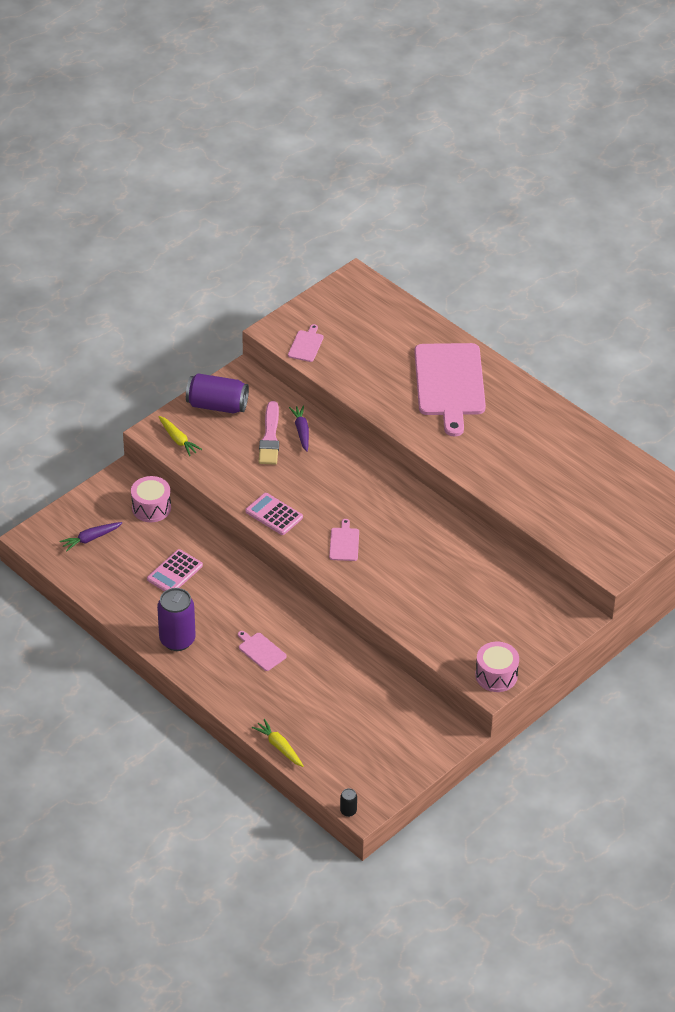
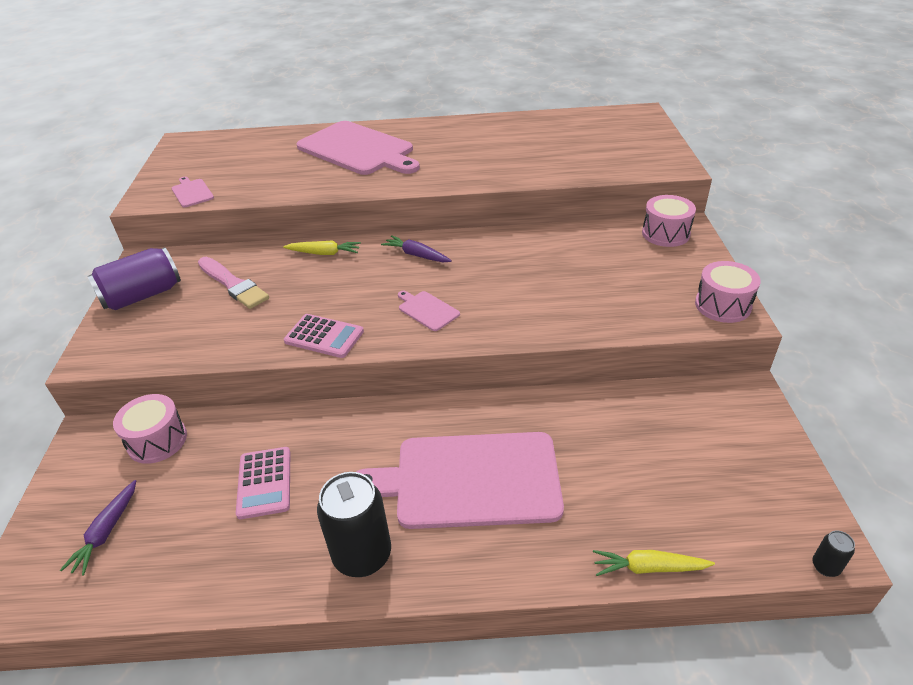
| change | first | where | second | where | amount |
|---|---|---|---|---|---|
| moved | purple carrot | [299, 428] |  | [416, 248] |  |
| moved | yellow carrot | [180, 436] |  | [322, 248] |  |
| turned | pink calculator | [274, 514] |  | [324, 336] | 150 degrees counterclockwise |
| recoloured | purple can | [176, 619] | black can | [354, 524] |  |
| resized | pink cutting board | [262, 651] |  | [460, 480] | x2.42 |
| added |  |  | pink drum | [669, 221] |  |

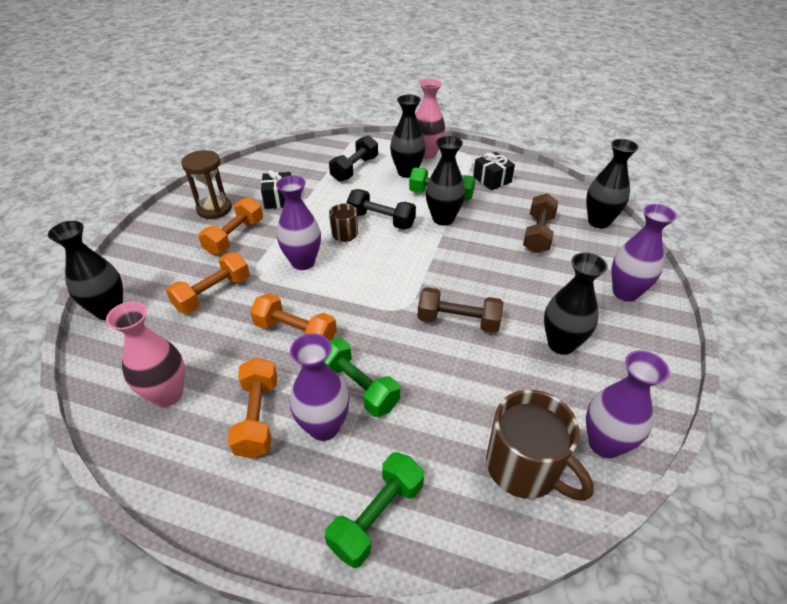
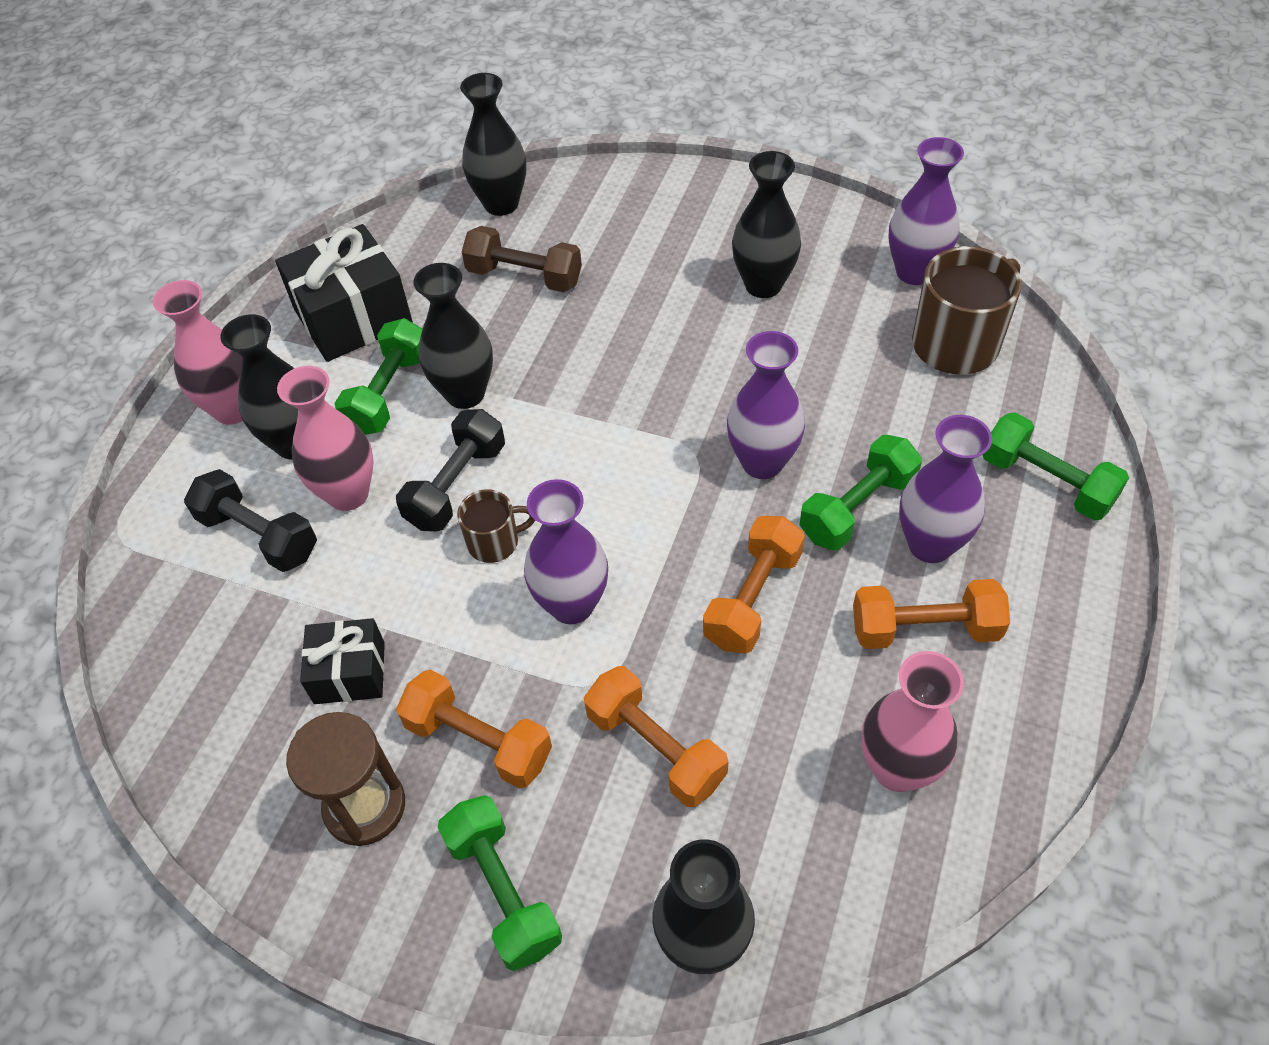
| change | first | where | second | where | amount |
|---|---|---|---|---|---|
| resized | black gift | [494, 171] |  | [344, 293] | x1.71 |
| moved | purple vase | [644, 253] |  | [766, 405] |  |
| removed | brown dumbbell | [460, 310] |  |  |  |
| added |  |  | pink vase | [325, 438] |  |
| added |  |  | green dumbbell | [499, 883] |  |

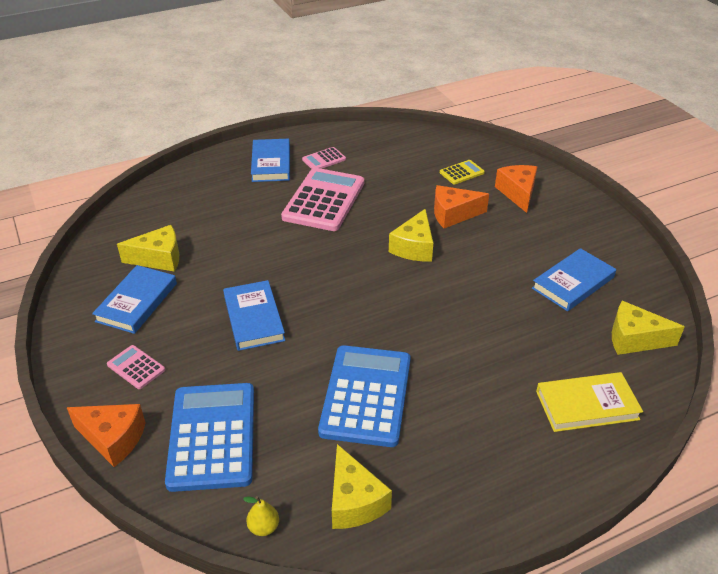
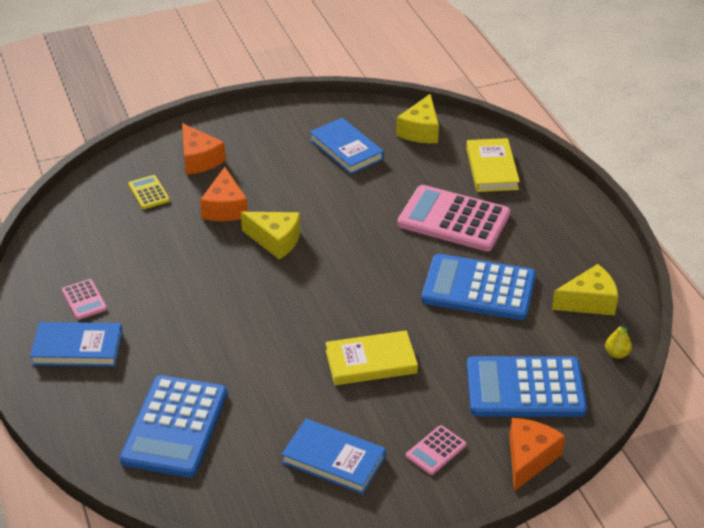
| change | first | where | second | where | amount |
|---|---|---|---|---|---|
| turned | orange cheese | [516, 189] |  | [204, 149] | 120 degrees counterclockwise |
| moved | pink calculator | [322, 199] |  | [453, 218] |  |
| removed | yellow cheese | [148, 248] |  |  |  |
| recoloured | blue book | [254, 315] | yellow book | [371, 357] |  |
| added |  |  | blue calculator | [173, 426] |  |

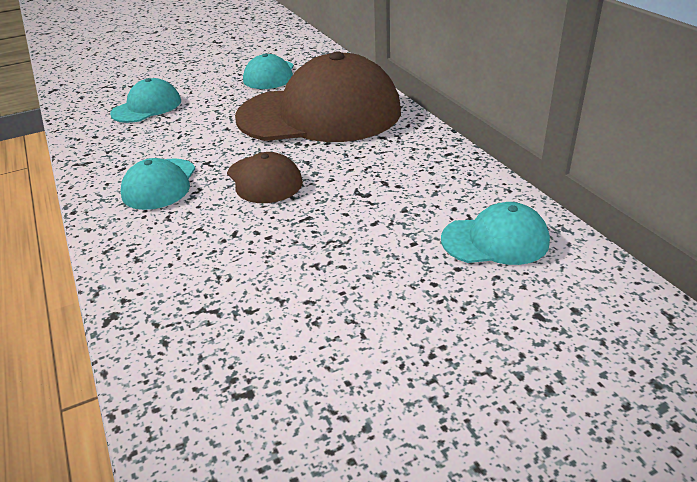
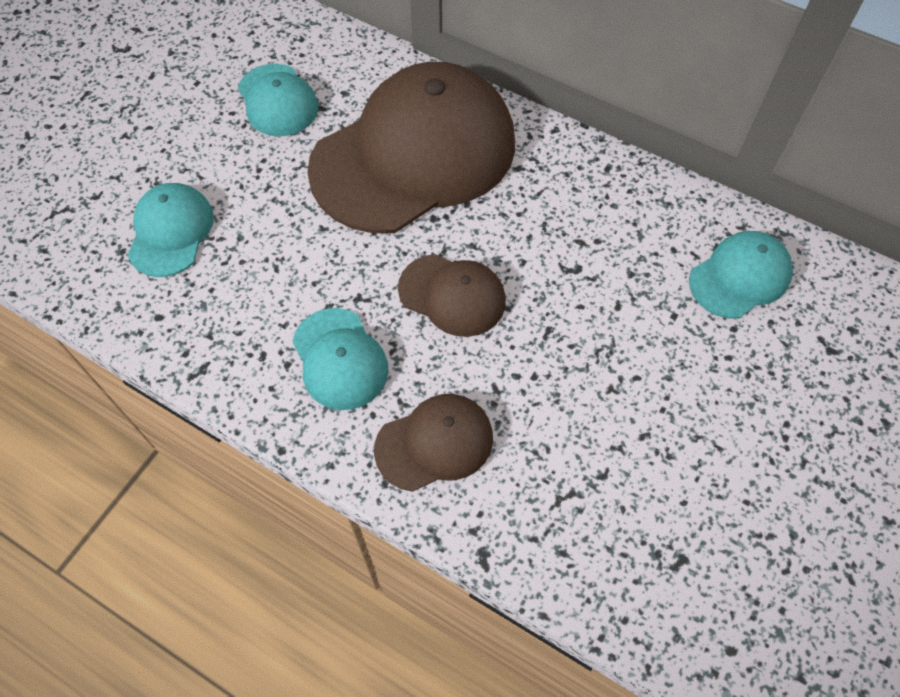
| change | first | where | second | where | amount |
|---|---|---|---|---|---|
| added |  |  | brown cap | [433, 443] |  |

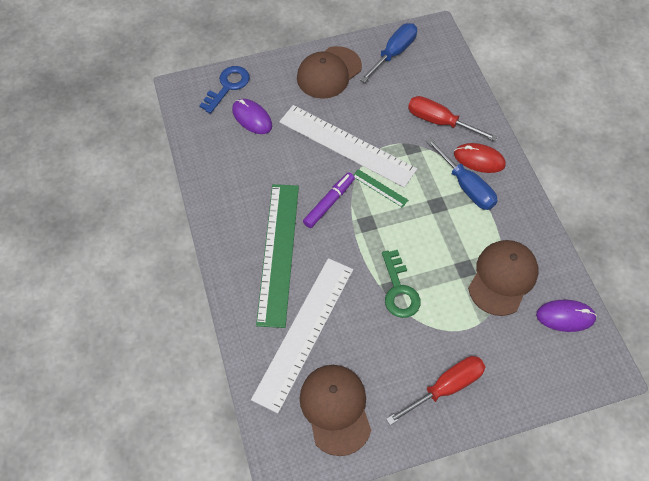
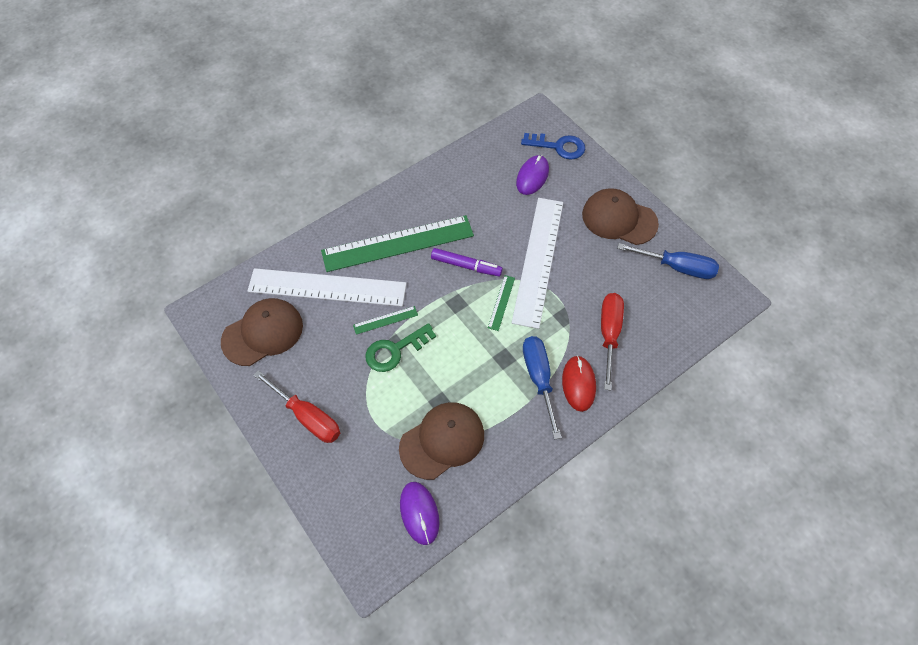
| change | first | where | second | where | amount |
|---|---|---|---|---|---|
| turned | blue screwdriver | [461, 174] |  | [542, 387] | 135 degrees clockwise |
| turned | brown cap | [503, 278] |  | [441, 441] | 45 degrees counterclockwise |
| added |  |  | green ruler | [385, 320] |  |

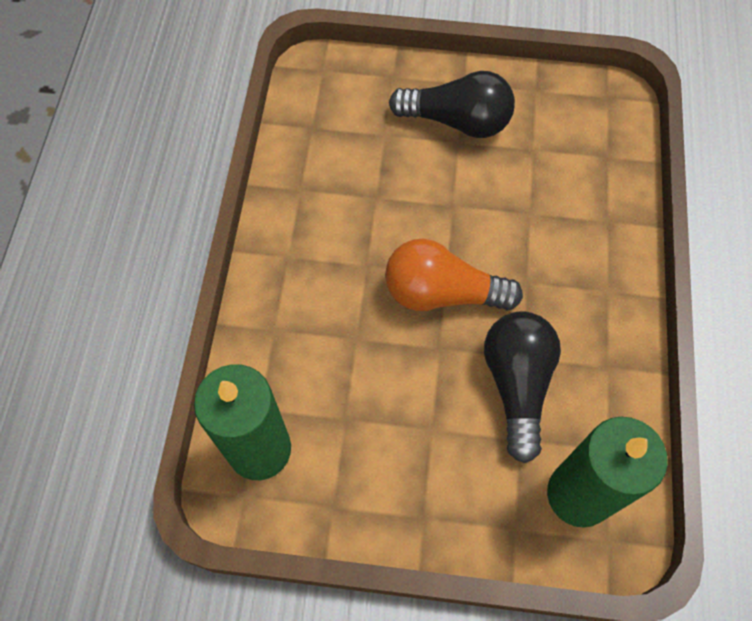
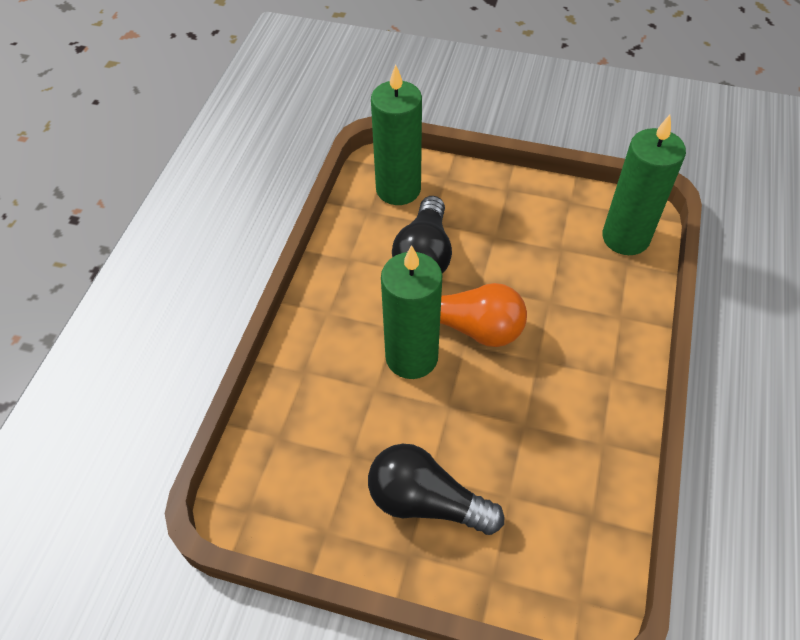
| change | first | where | second | where | amount |
|---|---|---|---|---|---|
| added |  |  | green candle | [412, 312] |  |

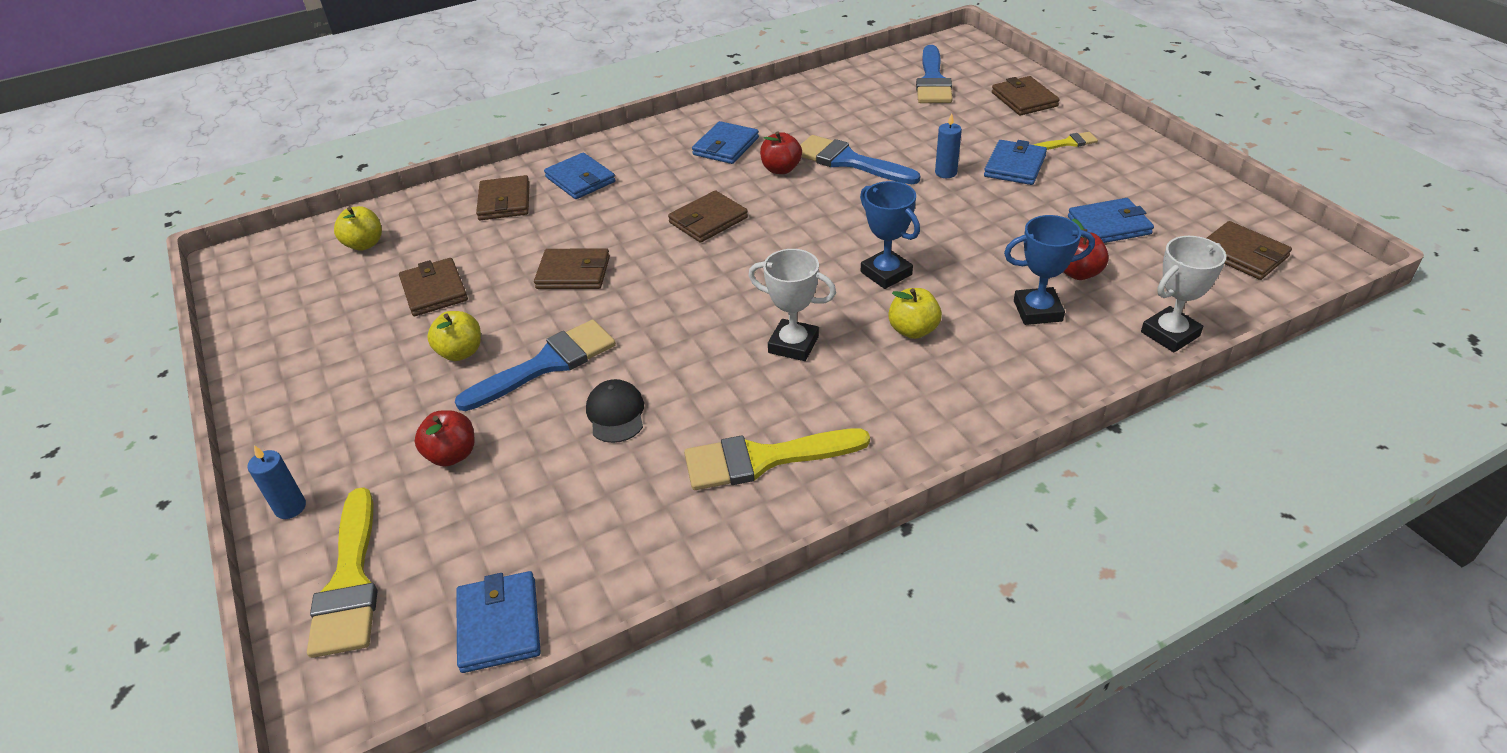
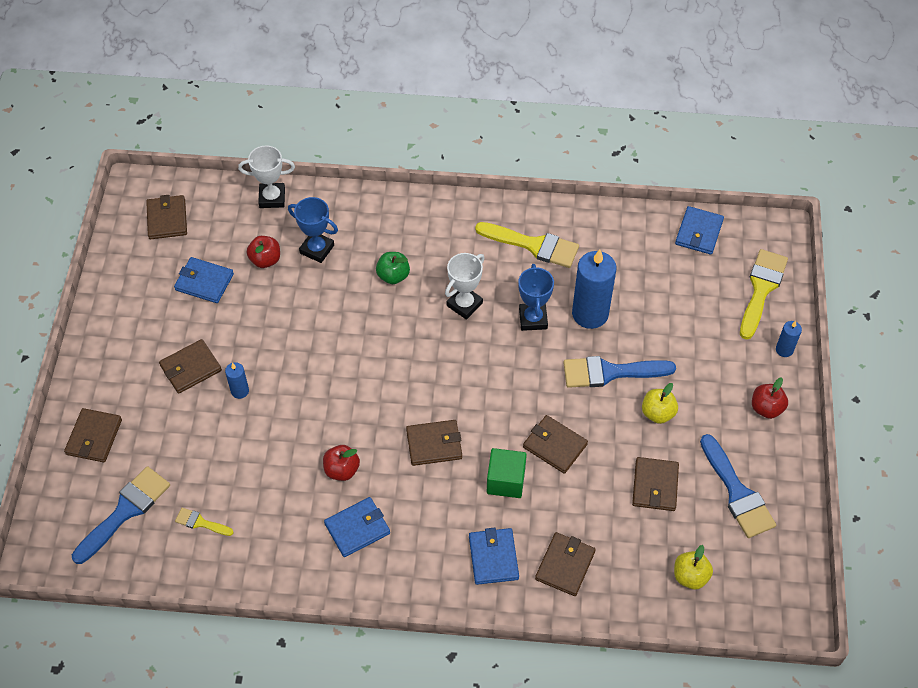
| change | first | where | second | where | amount |
|---|---|---|---|---|---|
| moved | yellow brush | [1066, 141] |  | [204, 522] |  |
| moved | blue brush | [860, 159] |  | [738, 486] |  |
| recoloured | blue wallet | [1015, 162] | brown wallet | [190, 366] |  |
| moved | blue trophy | [890, 235] |  | [536, 297] |  |
| turned | white trophy | [792, 305] |  | [465, 286] | 75 degrees clockwise |
| recoloured | yellow apple | [915, 313] | green apple | [393, 268] |  |
| replaced | black cap | [615, 411] | blue candle | [594, 289] |  |
| moved | red apple | [445, 438] |  | [770, 398] |  |
| added |  |  | green cube | [507, 473] |  |

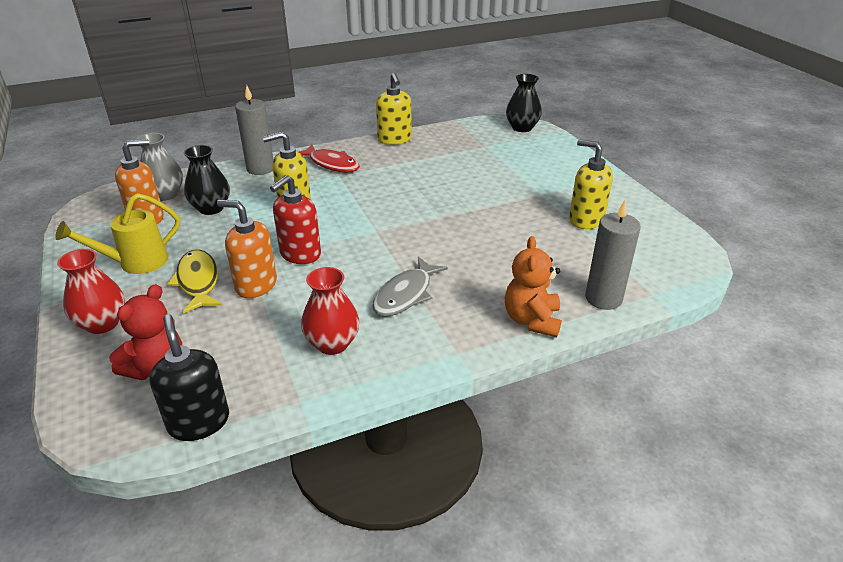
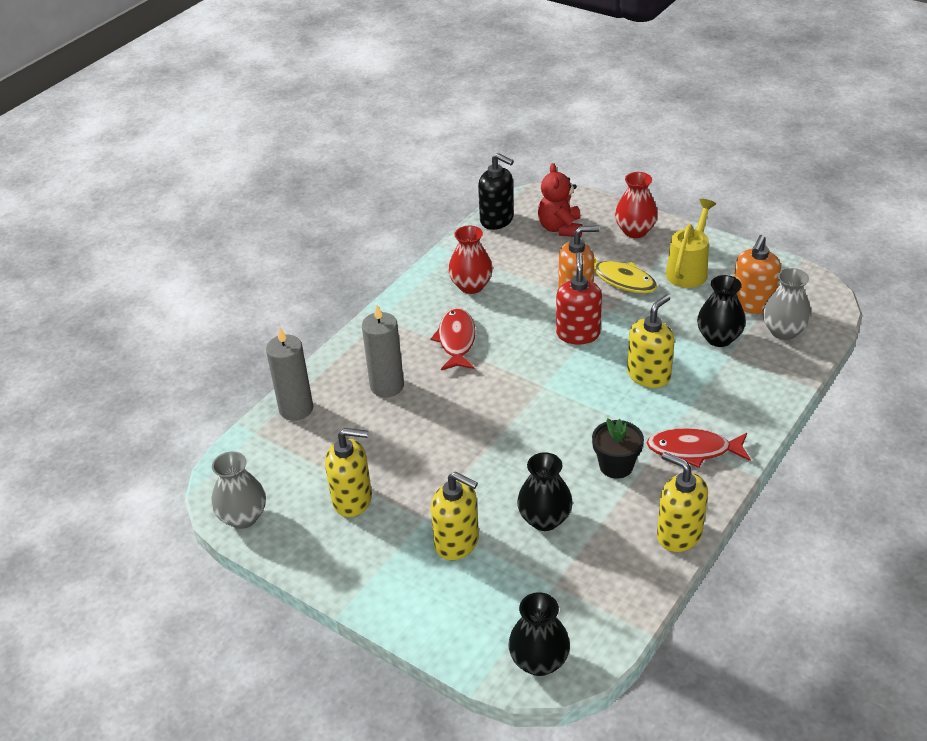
| change | first | where | second | where | amount |
|---|---|---|---|---|---|
| moved | grey candle | [254, 130] |  | [383, 351] |  |
| removed | orange teddy bear | [533, 286] |  |  |  |
| recoloured | grey fish | [410, 286] | red fish | [453, 339] |  |
| added |  |  | black flower pot | [618, 448] |  |
| added |  |  | grey vase | [238, 490] |  |
| added |  |  | black vase | [545, 491] |  |
| added |  |  | yellow soap dispenser | [455, 516] |  |

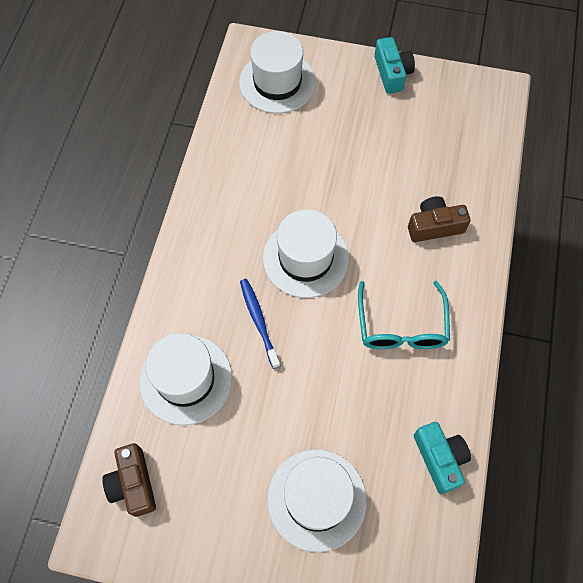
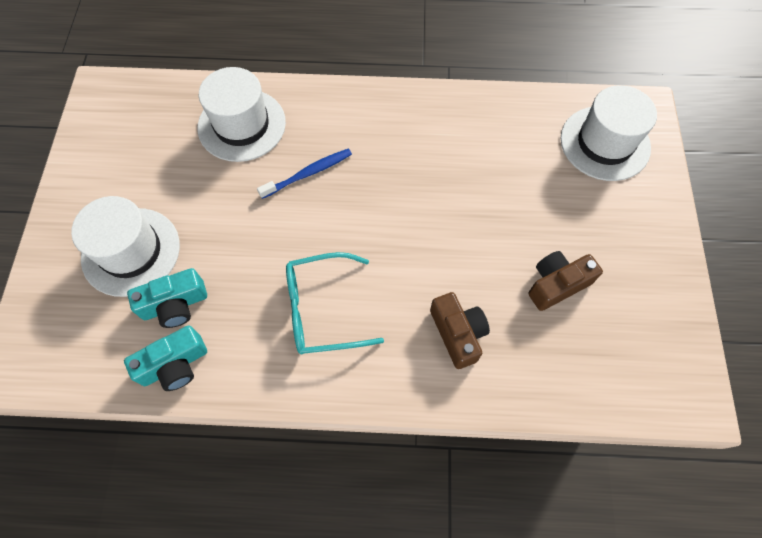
| change | first | where | second | where | amount |
|---|---|---|---|---|---|
| moved | turquoise camera | [394, 65] |  | [167, 298] |  |
| removed | white hat | [306, 254] |  |  |  |
| moved | brown camera | [129, 480] |  | [566, 281] |  |

